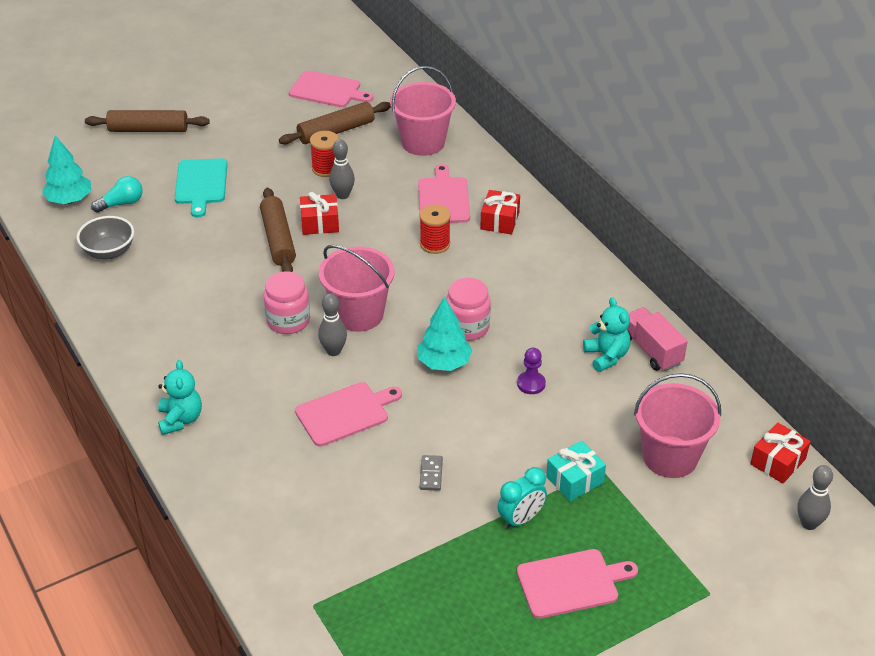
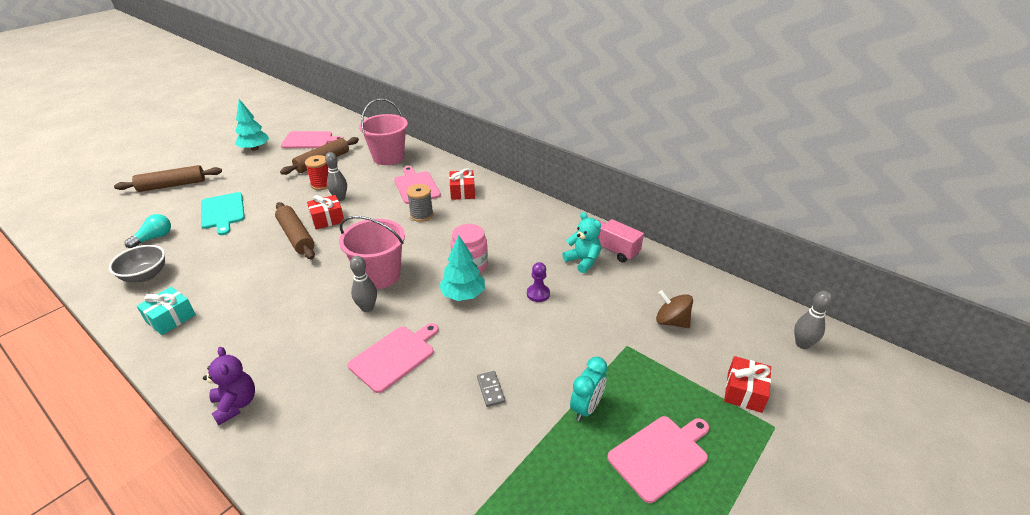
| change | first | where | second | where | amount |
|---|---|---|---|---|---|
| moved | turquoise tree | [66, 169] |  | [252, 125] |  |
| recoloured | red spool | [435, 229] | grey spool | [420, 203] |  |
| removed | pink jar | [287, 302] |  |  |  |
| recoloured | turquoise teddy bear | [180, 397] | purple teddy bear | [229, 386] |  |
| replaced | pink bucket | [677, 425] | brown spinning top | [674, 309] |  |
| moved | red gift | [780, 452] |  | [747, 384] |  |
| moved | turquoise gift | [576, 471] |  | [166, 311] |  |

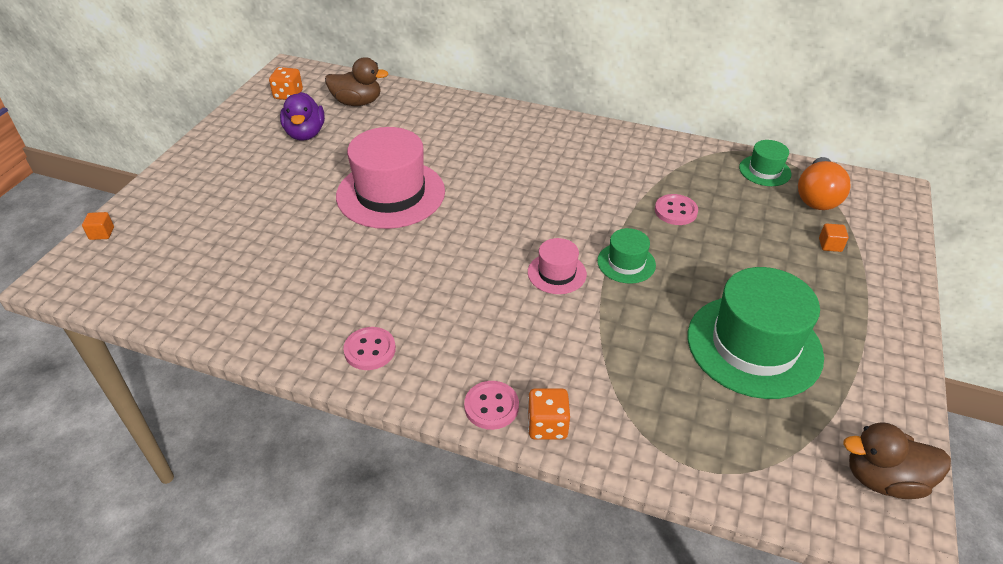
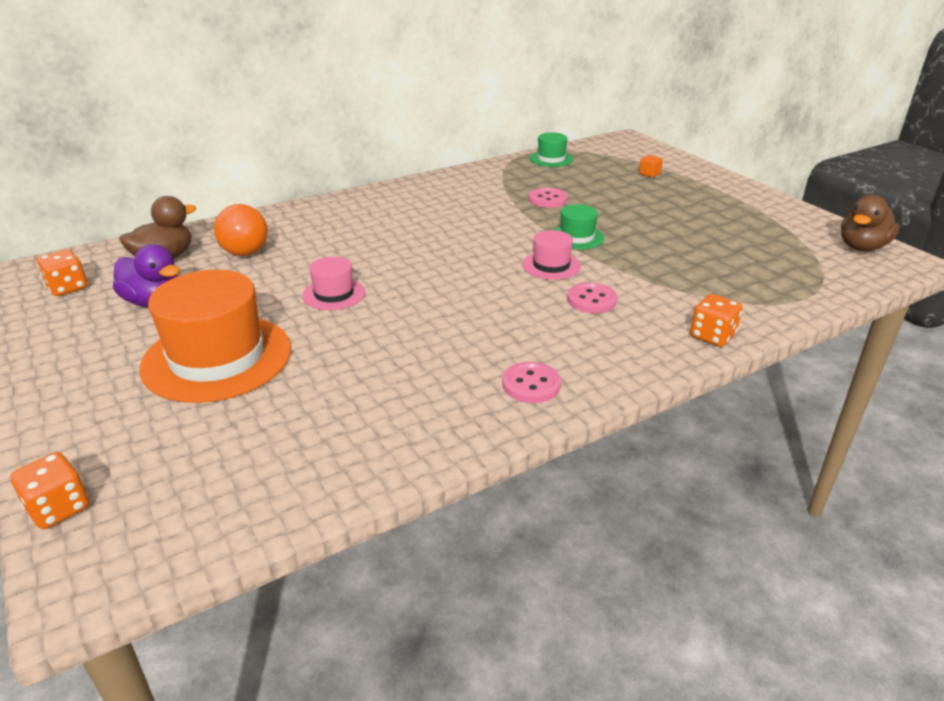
| change | first | where | second | where | amount |
|---|---|---|---|---|---|
| resized | pink hat | [390, 178] |  | [333, 283] | x0.49 |
| moved | orange light bulb | [824, 183] |  | [241, 230] |  |
| replaced | orange cube | [98, 226] | orange dice | [49, 490] |  |
| removed | green hat | [756, 333] |  |  |  |
| moved | pink button | [491, 405] |  | [592, 298] |  |
| added |  |  | orange hat | [215, 336] |  |

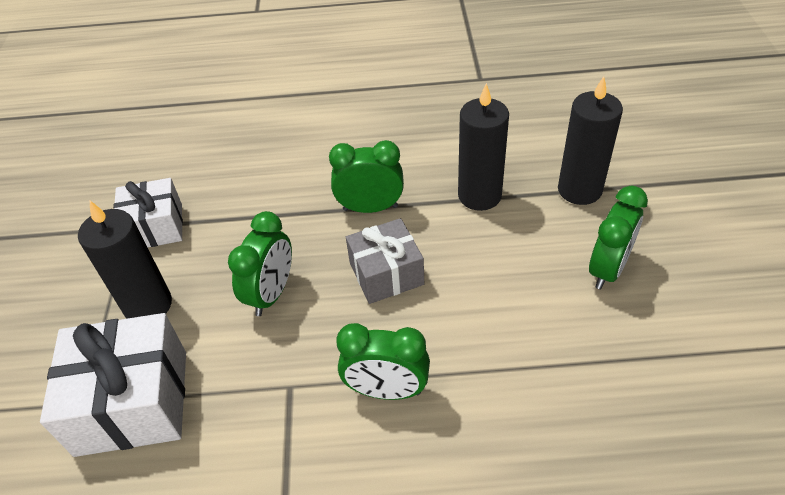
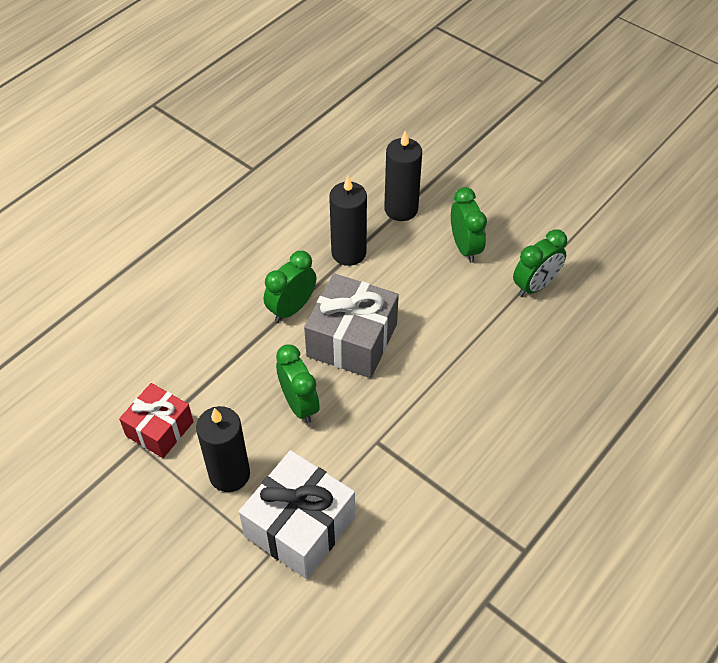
| change | first | where | second | where | amount |
|---|---|---|---|---|---|
| recoloured | white gift | [148, 212] | red gift | [156, 420] |  |
| resized | grey gift | [385, 261] |  | [351, 325] | x1.55 |
| moved | green clock | [383, 361] |  | [540, 263] |  |

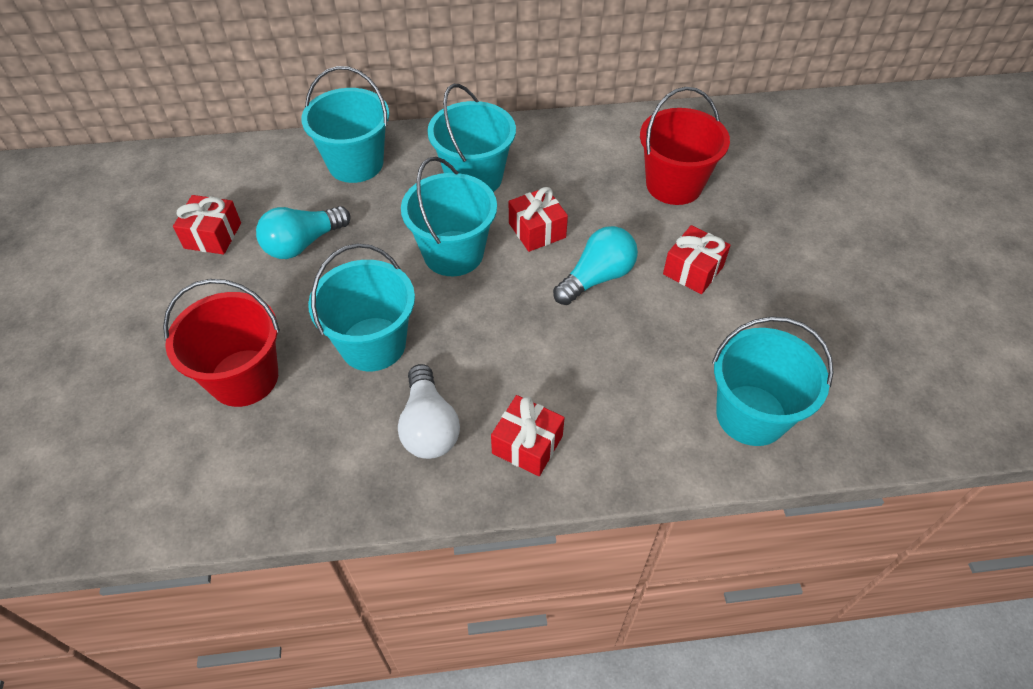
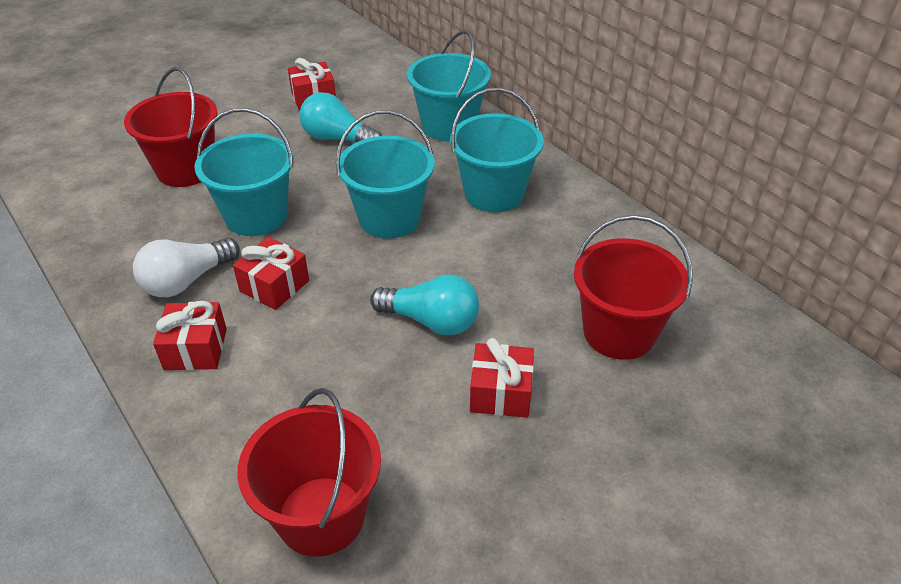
| change | first | where | second | where | amount |
|---|---|---|---|---|---|
| moved | red gift | [538, 219] |  | [271, 273] |  |
| recoloured | turquoise bucket | [773, 381] | red bucket | [309, 472] |  |

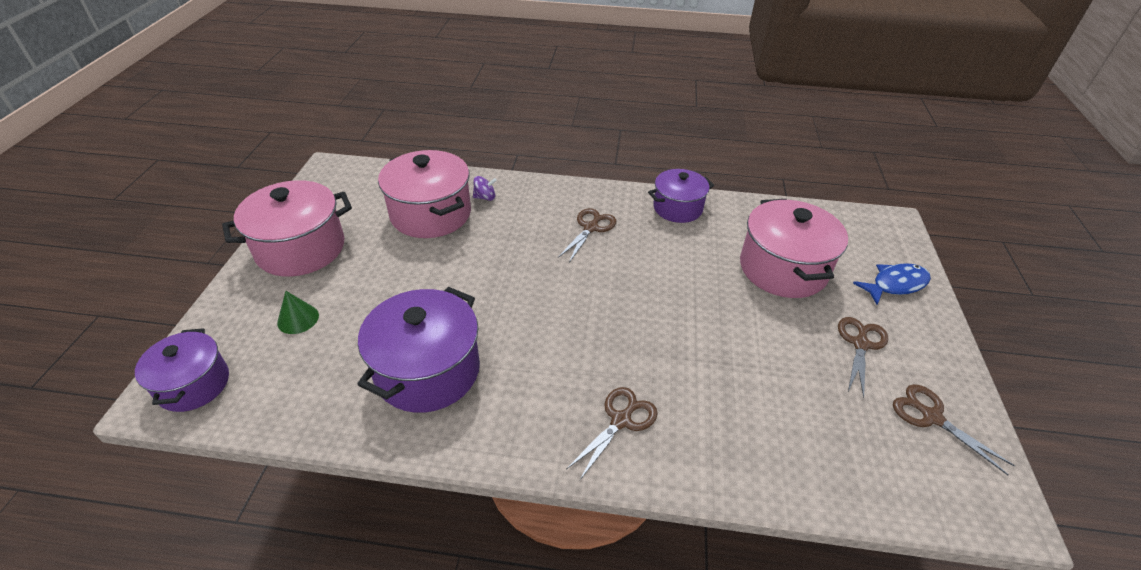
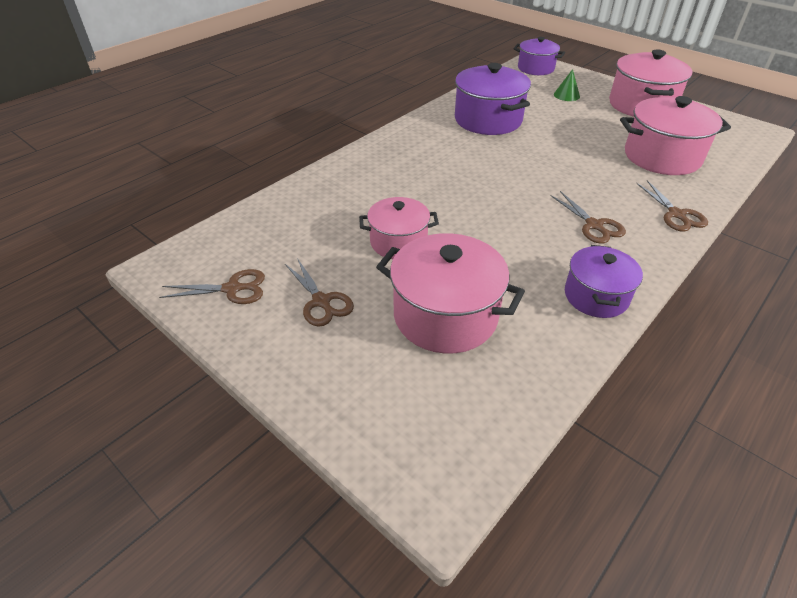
| change | first | where | second | where | amount |
|---|---|---|---|---|---|
| removed | purple spinning top | [485, 188] |  |  |  |
| removed | blue fish | [892, 284] |  |  |  |
| moved | brown scissors | [612, 433] |  | [672, 206] |  |
| added |  |  | pink pot | [399, 228] |  |

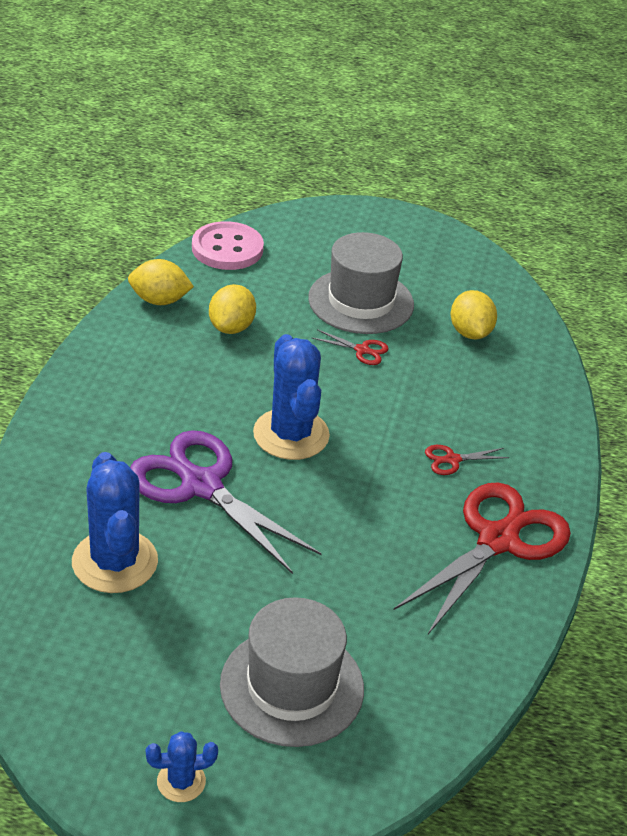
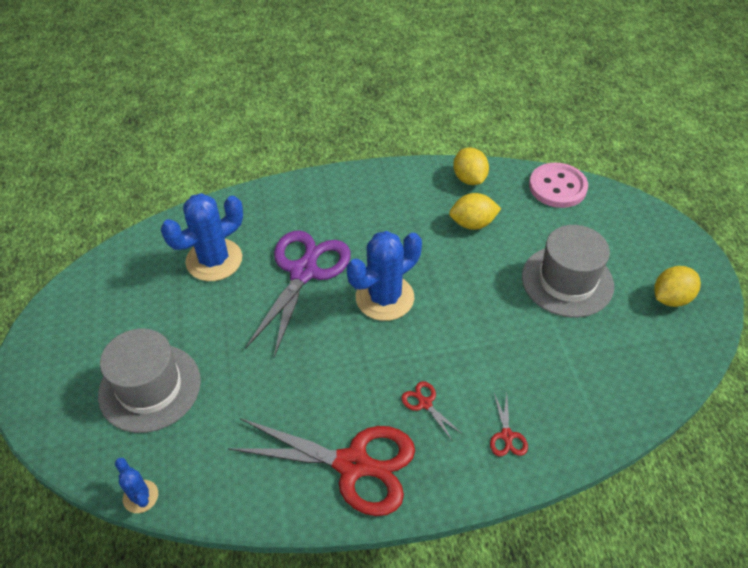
| change | first | where | second | where | amount |
|---|---|---|---|---|---|
| moved | yellow lemon | [474, 314] |  | [677, 286] |  |
| moved | red scissors | [350, 347] |  | [509, 424] |  |
| moved | blue cactus | [182, 766] |  | [136, 485] |  |

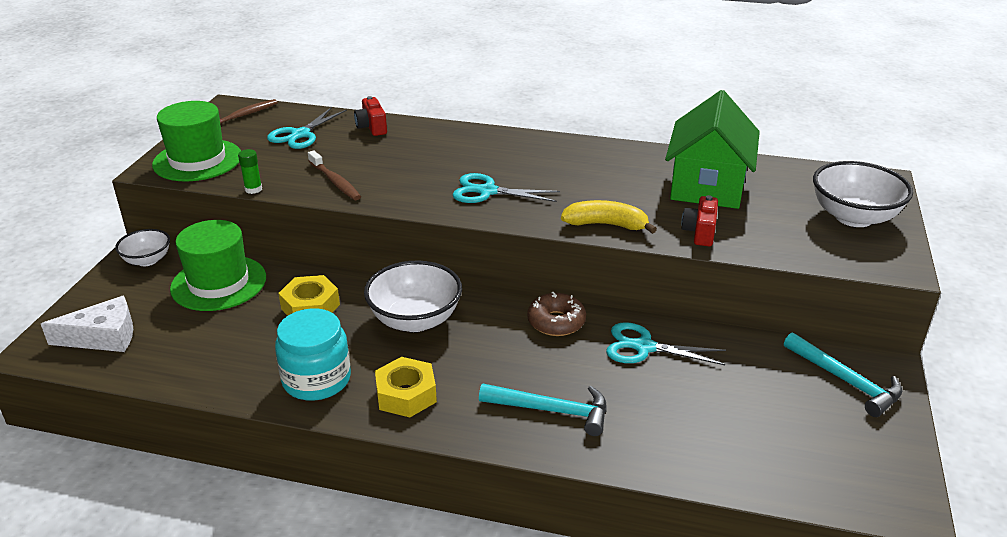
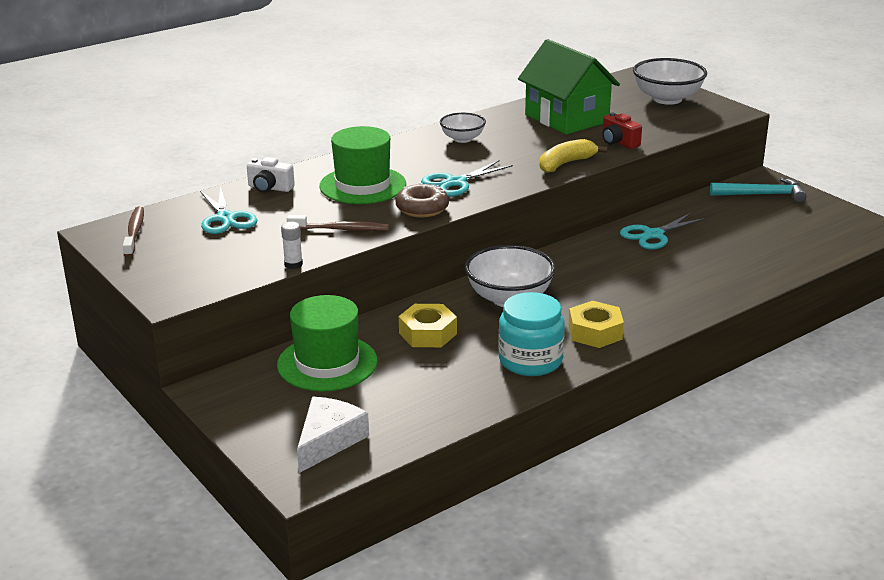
| change | first | where | second | where | amount |
|---|---|---|---|---|---|
| recoloured | red camera | [370, 116] | white camera | [271, 175] |  |
| moved | green hat | [196, 141] |  | [362, 165] |  |
| recoloured | green glue stick | [250, 171] | white glue stick | [292, 245] |  |
| moved | white bowl | [142, 247] |  | [463, 128] |  |
| moved | brown donut | [556, 314] |  | [422, 200] |  |
| removed | turquoise hammer | [543, 410] |  |  |  |

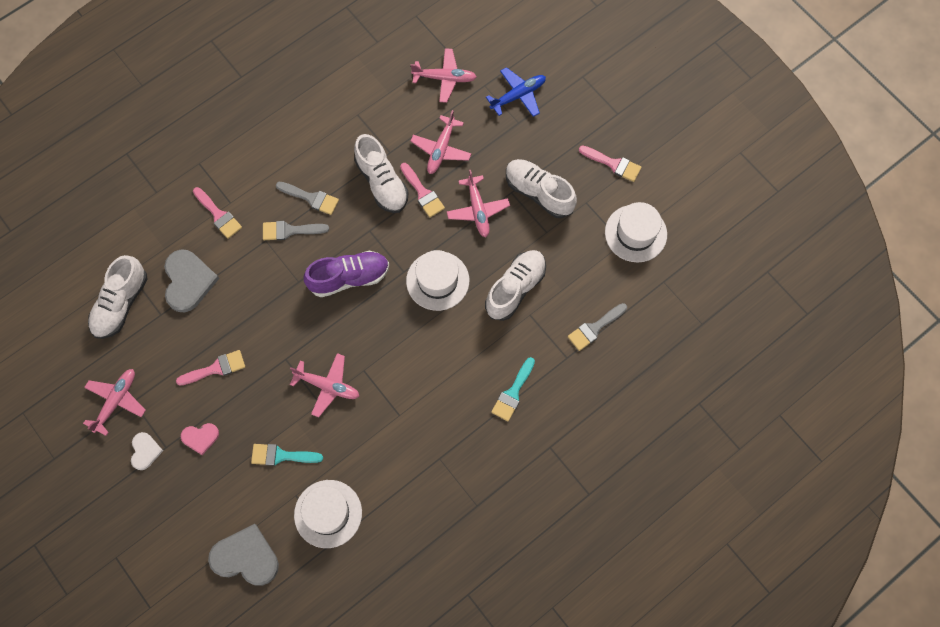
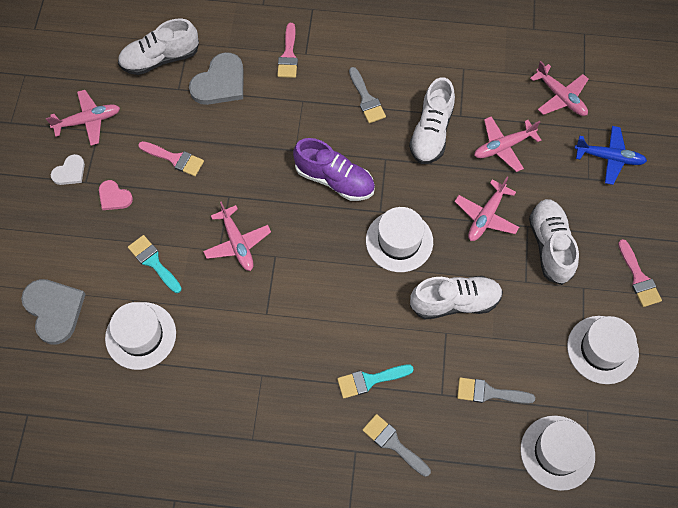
| change | first | where | second | where | amount |
|---|---|---|---|---|---|
| removed | pink brush | [422, 190] |  |  |  |
| moved | grey brush | [296, 230] |  | [396, 445] |  |
| added |  |  | white hat | [557, 453] |  |

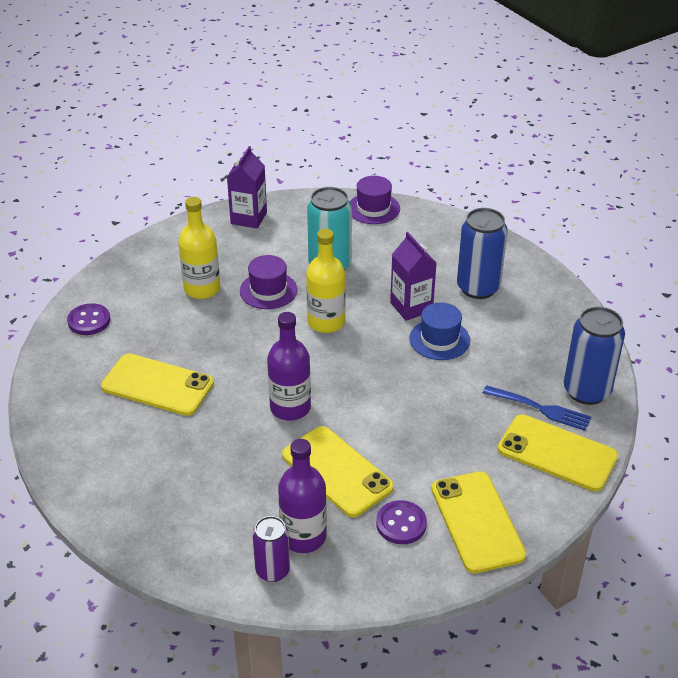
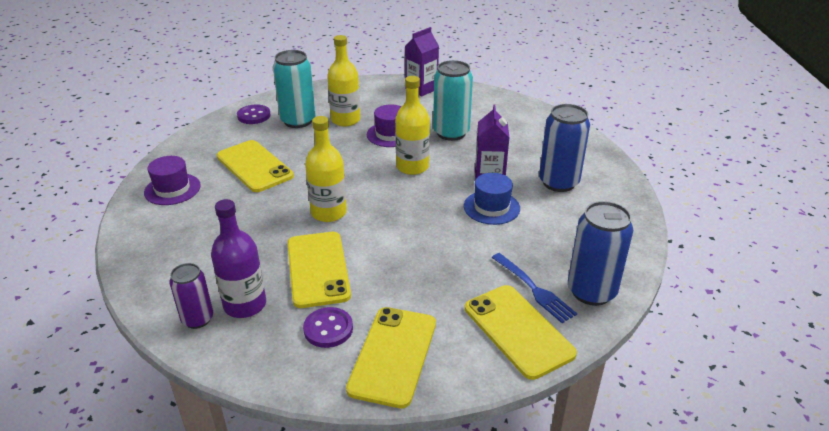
| change | first | where | second | where | amount |
|---|---|---|---|---|---|
| moved | purple hat | [375, 200] |  | [172, 180] |  |
| recoloured | purple bottle | [289, 366] | yellow bottle | [326, 169] |  |
| added |  |  | turquoise can | [294, 89] |  |

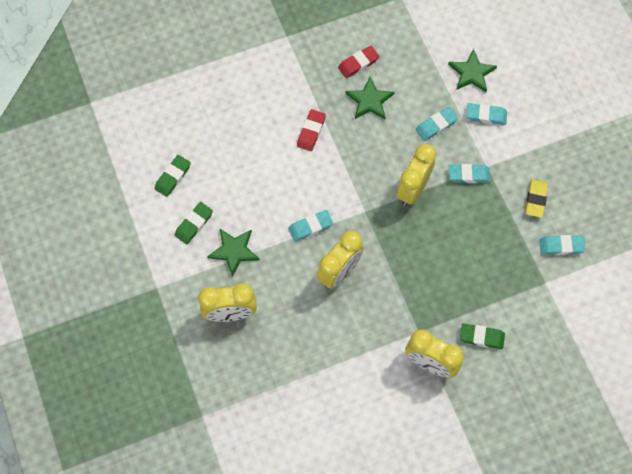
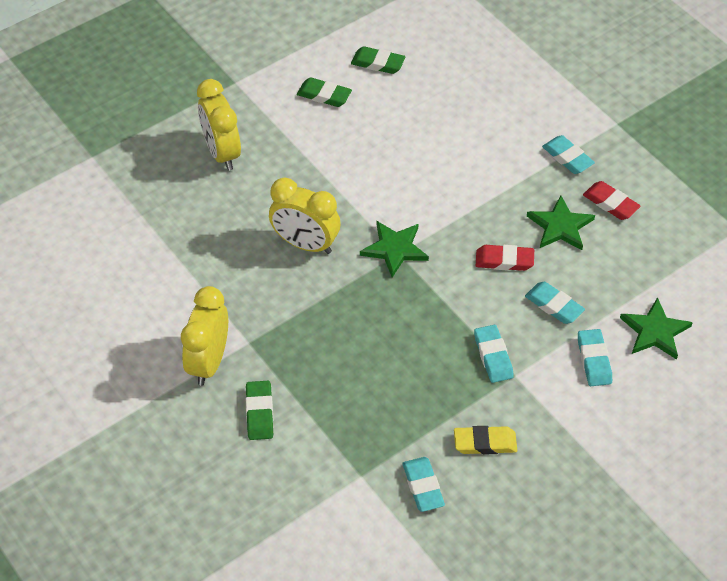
| change | first | where | second | where | amount |
|---|---|---|---|---|---|
| moved | red eraser | [311, 130] |  | [505, 258] |  |
| removed | yellow clock | [416, 175] |  |  |  |
| moved | turquoise eraser | [310, 226] |  | [568, 154] |  |
| moved | green star | [233, 253] |  | [394, 249] |  |

